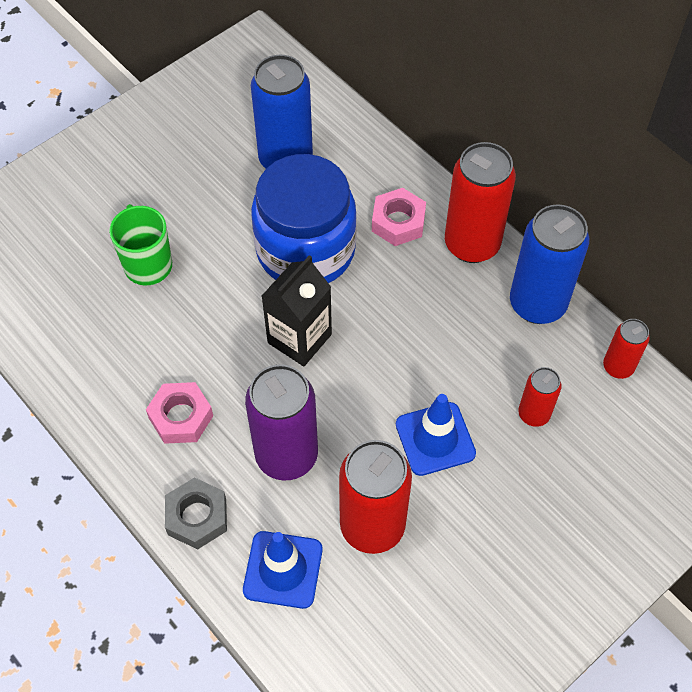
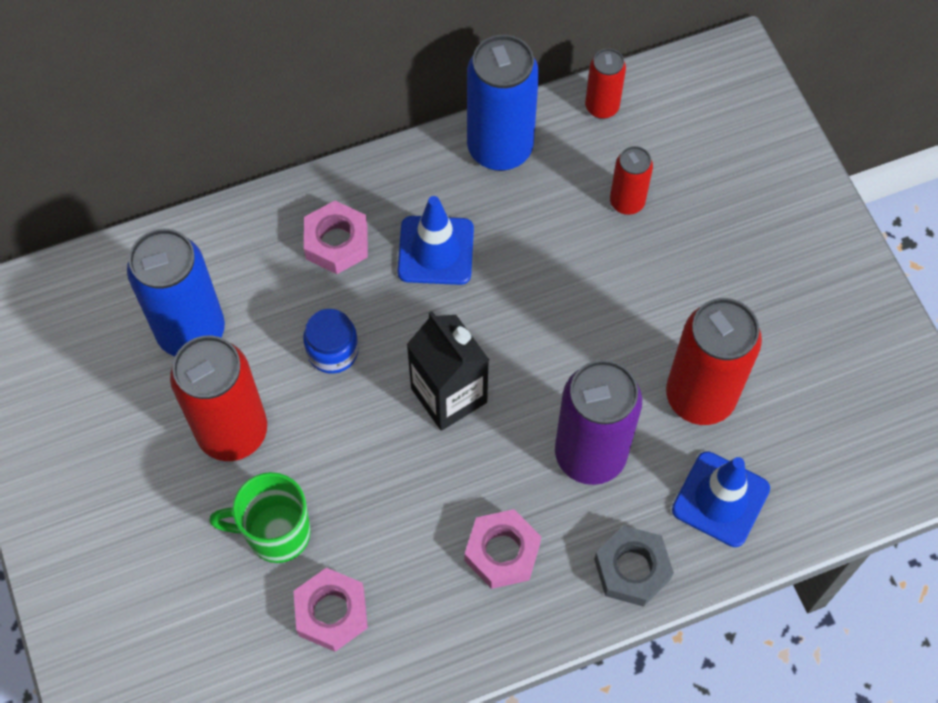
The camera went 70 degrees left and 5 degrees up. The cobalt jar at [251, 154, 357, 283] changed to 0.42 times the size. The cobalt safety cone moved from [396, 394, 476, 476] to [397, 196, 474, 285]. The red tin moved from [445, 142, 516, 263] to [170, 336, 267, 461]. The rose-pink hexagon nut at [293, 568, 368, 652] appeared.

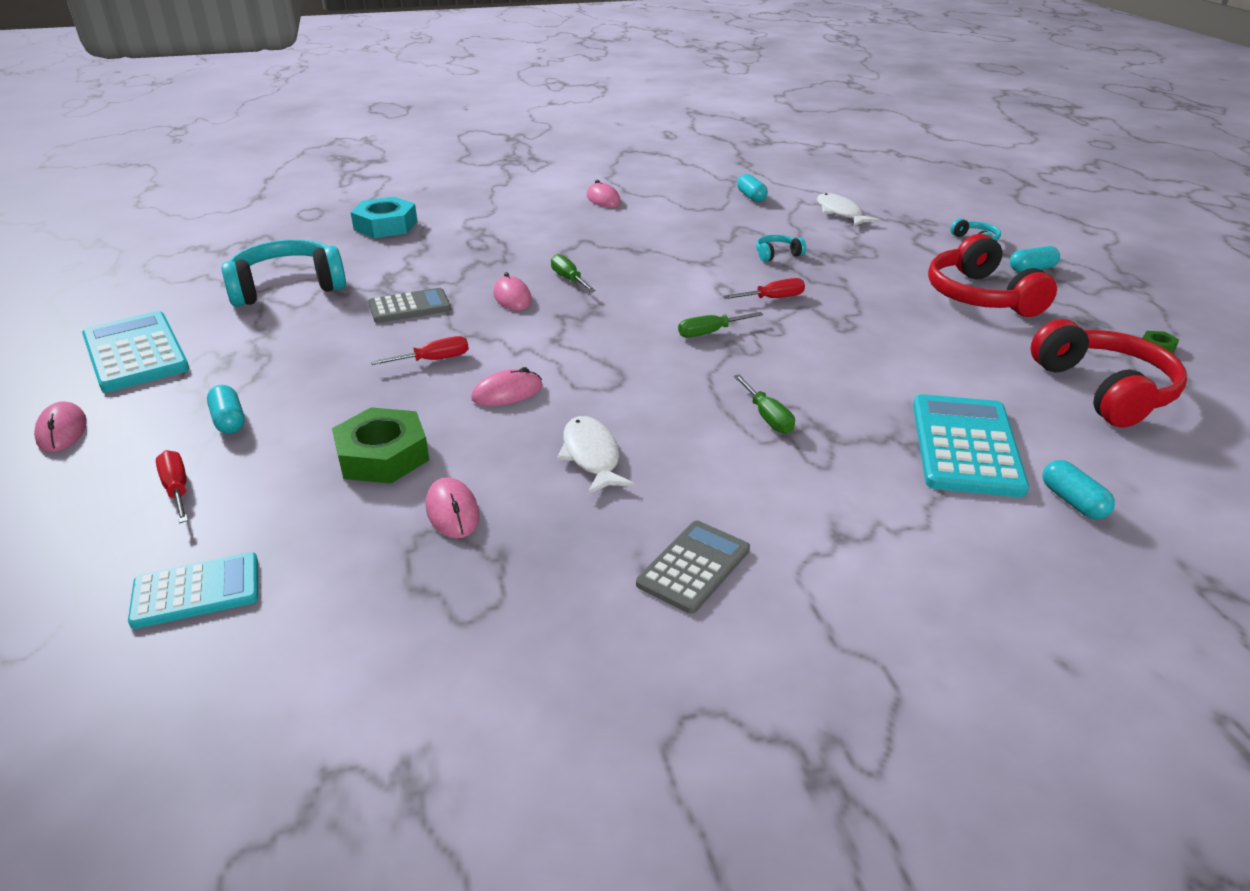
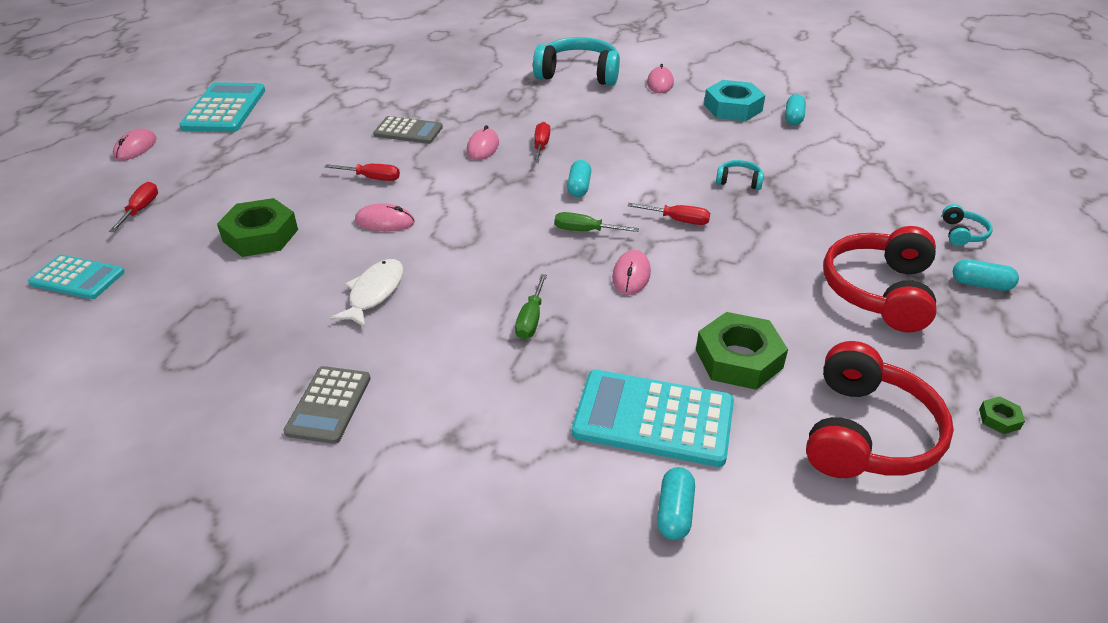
The camera went 35 degrees right and 5 degrees up. The teal capsule moved from [207, 385, 245, 434] to [567, 160, 591, 197]. The teal over-ear headphones moved from [222, 239, 346, 307] to [533, 37, 620, 86]. The teal hexagon nut moved from [351, 197, 418, 238] to [704, 80, 765, 121]. The rose-pink mouse moved from [426, 477, 479, 539] to [612, 250, 651, 295]. The green flat screwdriver at [551, 254, 596, 292] became the red flat screwdriver at [533, 122, 550, 163]. The gray adding machine at [636, 521, 750, 614] turned 120 degrees clockwise. The pure white fish at [817, 193, 879, 226] disappeared. The teal adding machine at [913, 394, 1029, 497] turned 120 degrees counterclockwise. The green hexagon nut at [696, 312, 788, 390] appeared.

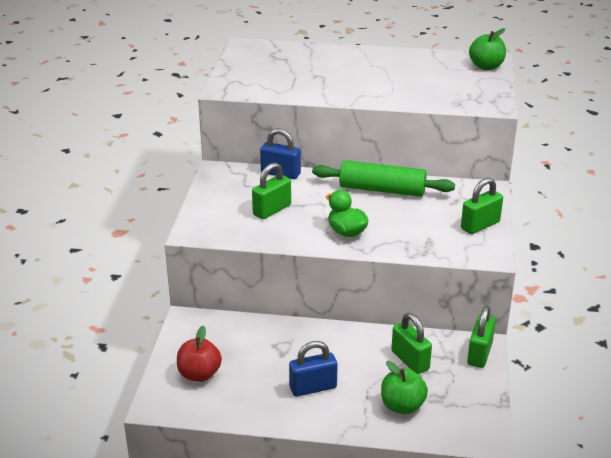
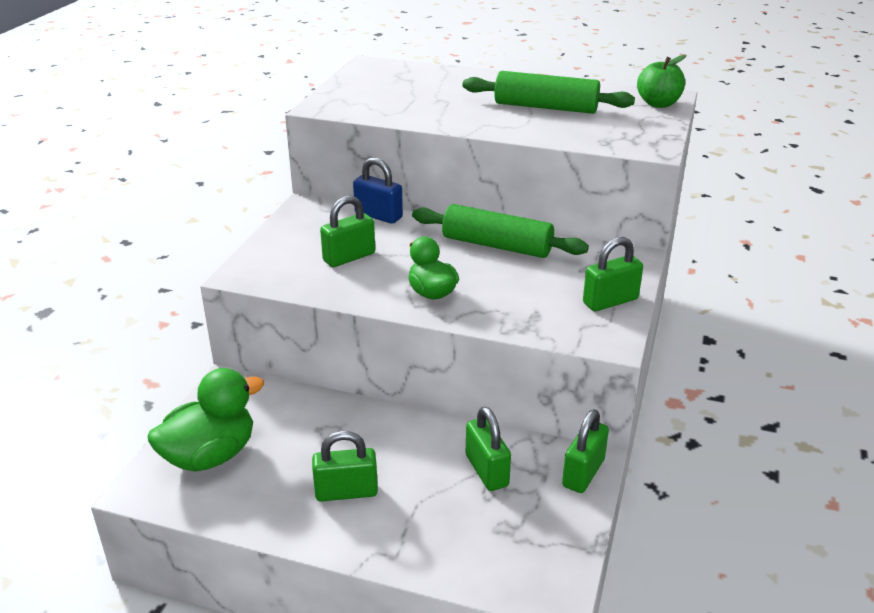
The camera went 10 degrees right and 0 degrees up. The red apple at [177, 326, 222, 382] was replaced by the green duck at [147, 368, 264, 471]. The cobalt padlock at [289, 341, 338, 397] became the green padlock at [312, 431, 378, 502]. The green apple at [381, 361, 428, 414] disappeared. The green rolling pin at [463, 71, 635, 114] appeared.

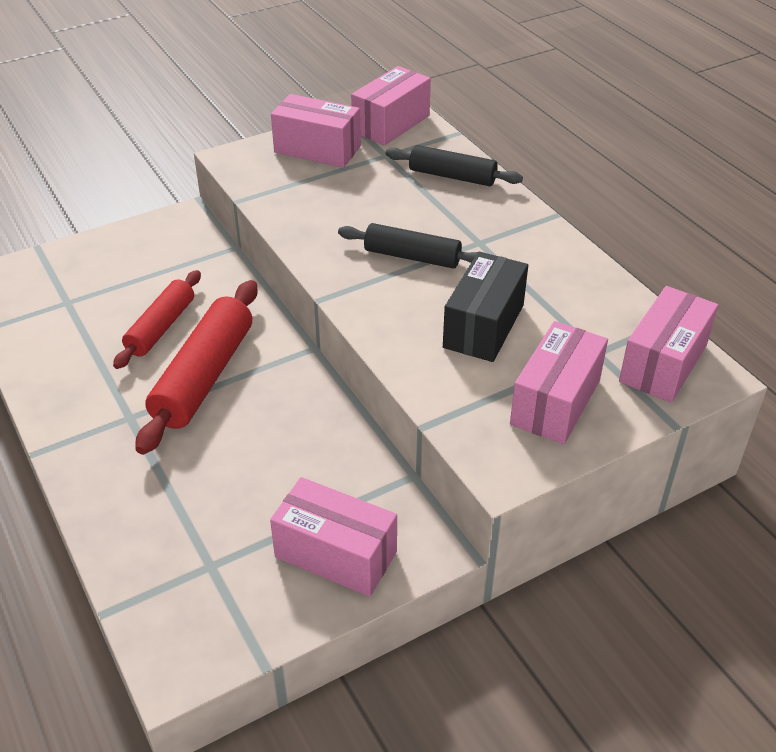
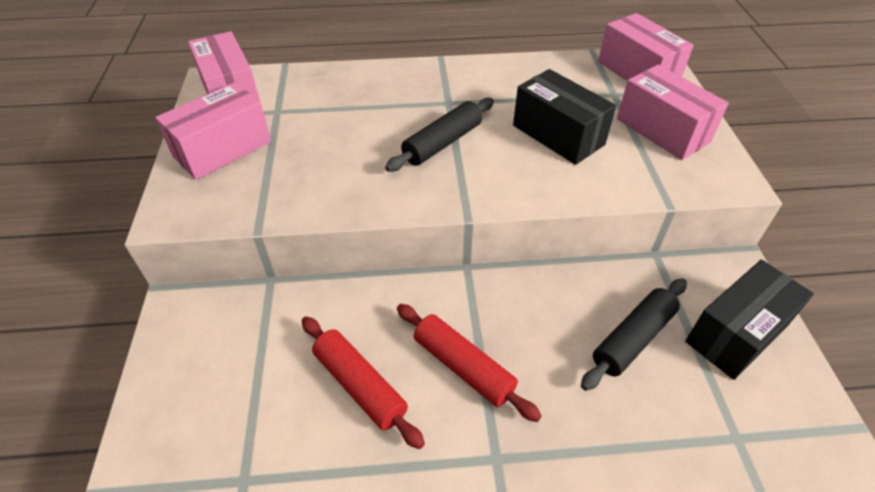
The camera went 65 degrees left and 5 degrees up. The red rolling pin at [135, 280, 258, 455] changed to 0.64 times the size. The rose-pink parcel at [270, 477, 397, 597] became the black parcel at [685, 260, 814, 380]. The black rolling pin moved from [386, 145, 523, 186] to [581, 278, 687, 391].

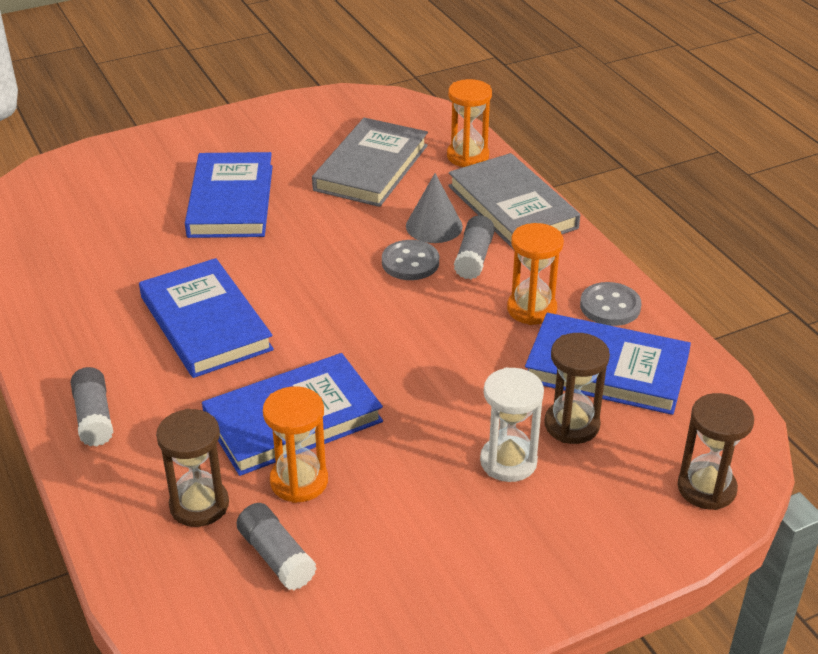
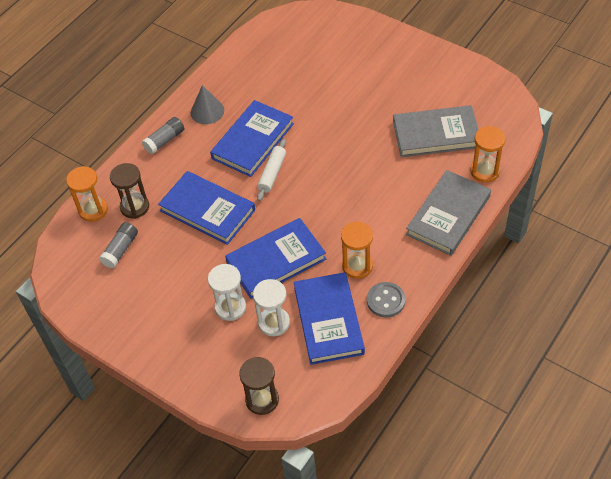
The camera went 65 degrees right and 15 degrees up. The cobalt hardback moved from [185, 152, 273, 238] to [225, 218, 326, 299]. The bright orange sandglass moved from [263, 386, 328, 503] to [66, 166, 108, 222]. The gray shirt button at [382, 240, 439, 280] disappeared. The gray cone shape moved from [406, 173, 463, 243] to [191, 85, 224, 124]. The gray stick of glue at [454, 215, 495, 279] disappeared. The dark brown sandglass at [544, 333, 610, 444] became the pure white sandglass at [253, 279, 290, 336]. The pure white rolling pin at [257, 139, 286, 201] appeared.

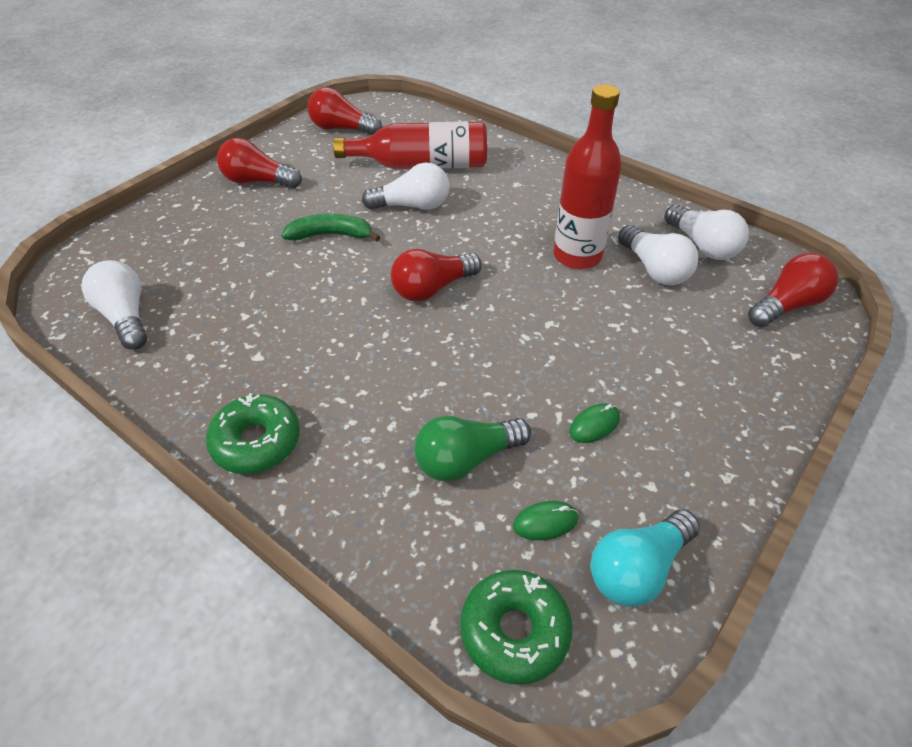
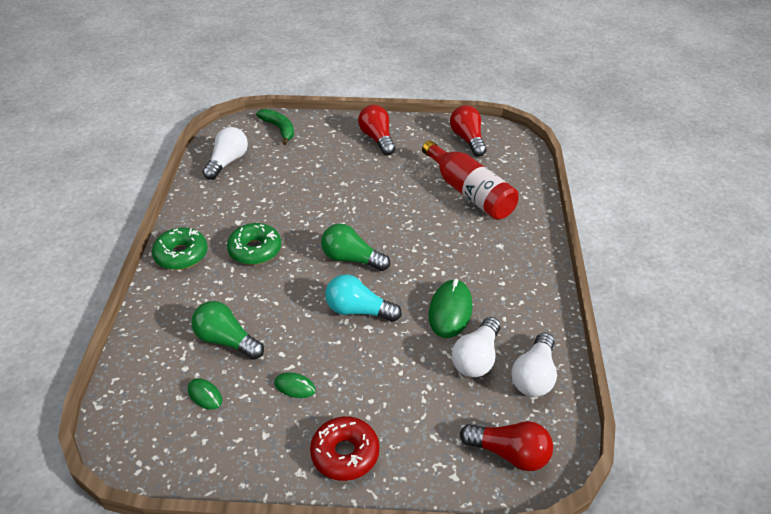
The camera went 55 degrees right and 5 degrees down. The green banana moved from [281, 214, 380, 241] to [256, 109, 294, 145]. The pure white lightbulb at [362, 162, 450, 210] disappeared. The red lightbulb at [391, 249, 482, 302] became the green lightbulb at [321, 224, 390, 271]. The green donut moved from [460, 570, 572, 685] to [227, 223, 281, 265]. The red bottle at [553, 84, 622, 269] was replaced by the green mouse at [428, 279, 473, 338]. The teal lightbulb moved from [591, 509, 700, 607] to [325, 274, 402, 322]. The red donut at [310, 416, 379, 481] appeared.

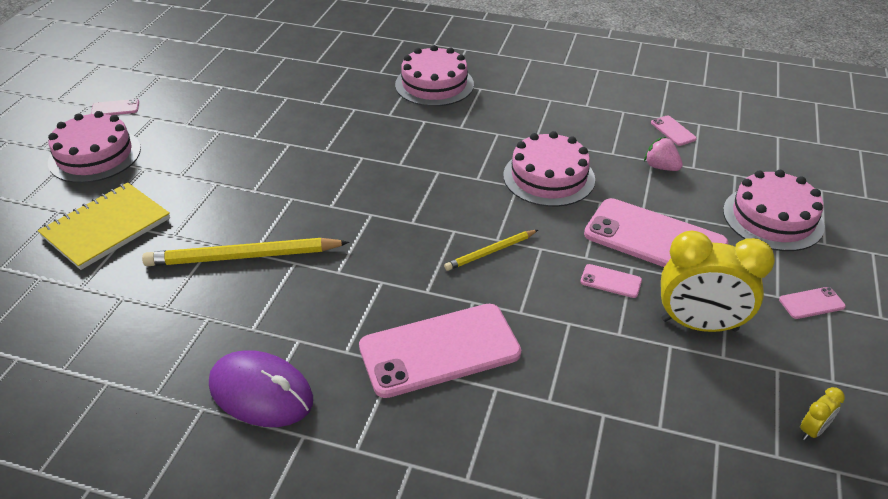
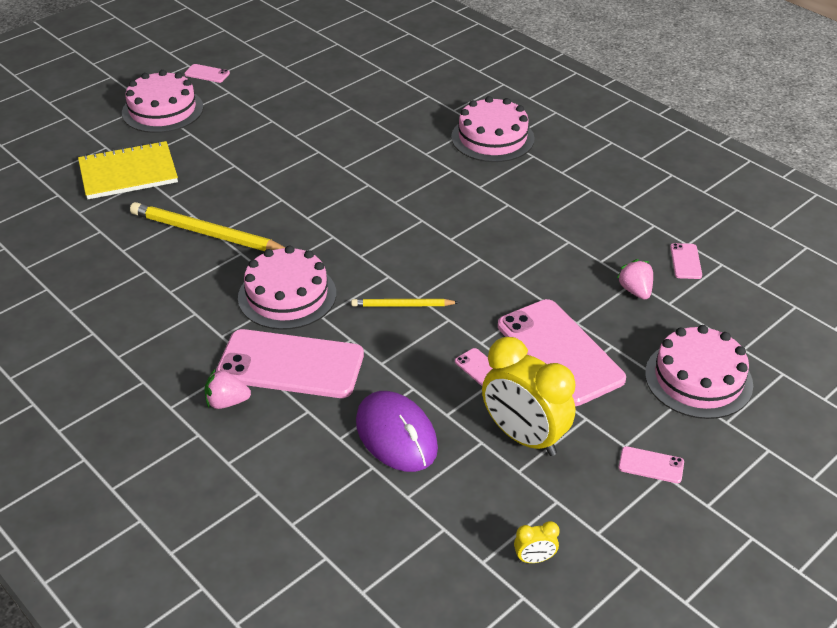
The camera went 30 degrees right and 0 degrees up. The violet mouse moved from [209, 350, 313, 427] to [356, 391, 438, 472]. The rose-pink gateau moved from [503, 131, 595, 207] to [238, 245, 336, 330]. The rose-pink berry at [204, 369, 251, 409] appeared.

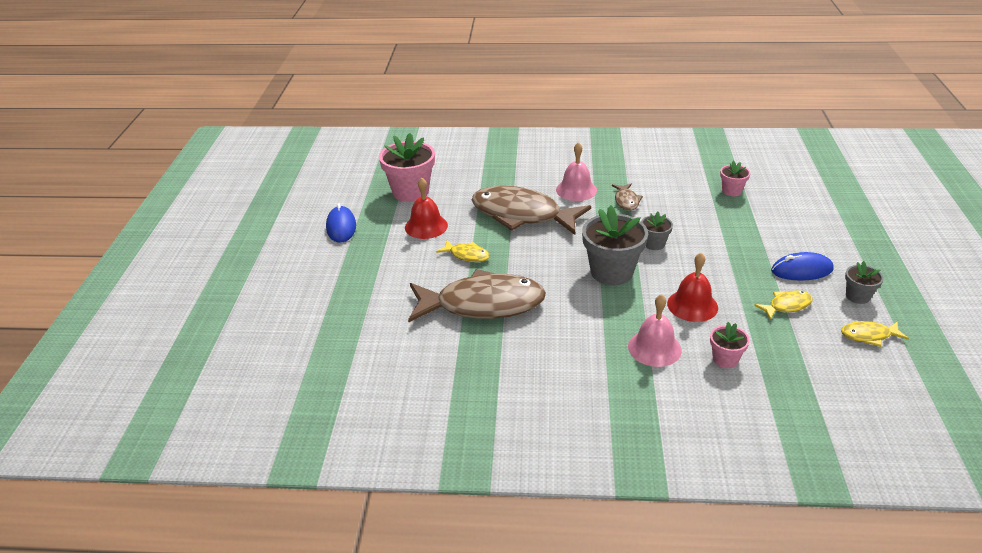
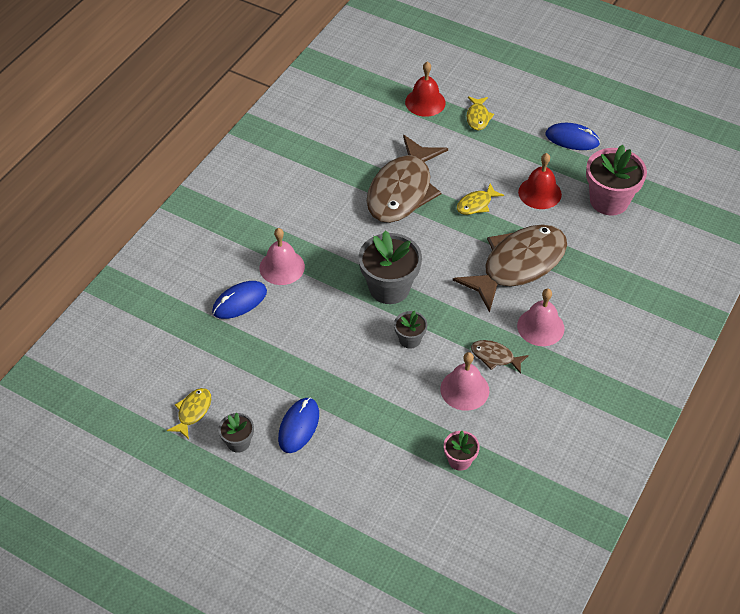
The camera went 115 degrees right and 15 degrees up. The red bell moved from [667, 253, 718, 322] to [405, 61, 446, 117]. The rose-pink flower pot at [710, 322, 750, 368] was replaced by the cobalt mouse at [212, 281, 267, 319]. The bright yellow fish moved from [754, 290, 813, 320] to [466, 96, 494, 130]. The rose-pink bell at [440, 352, 489, 411] appeared.

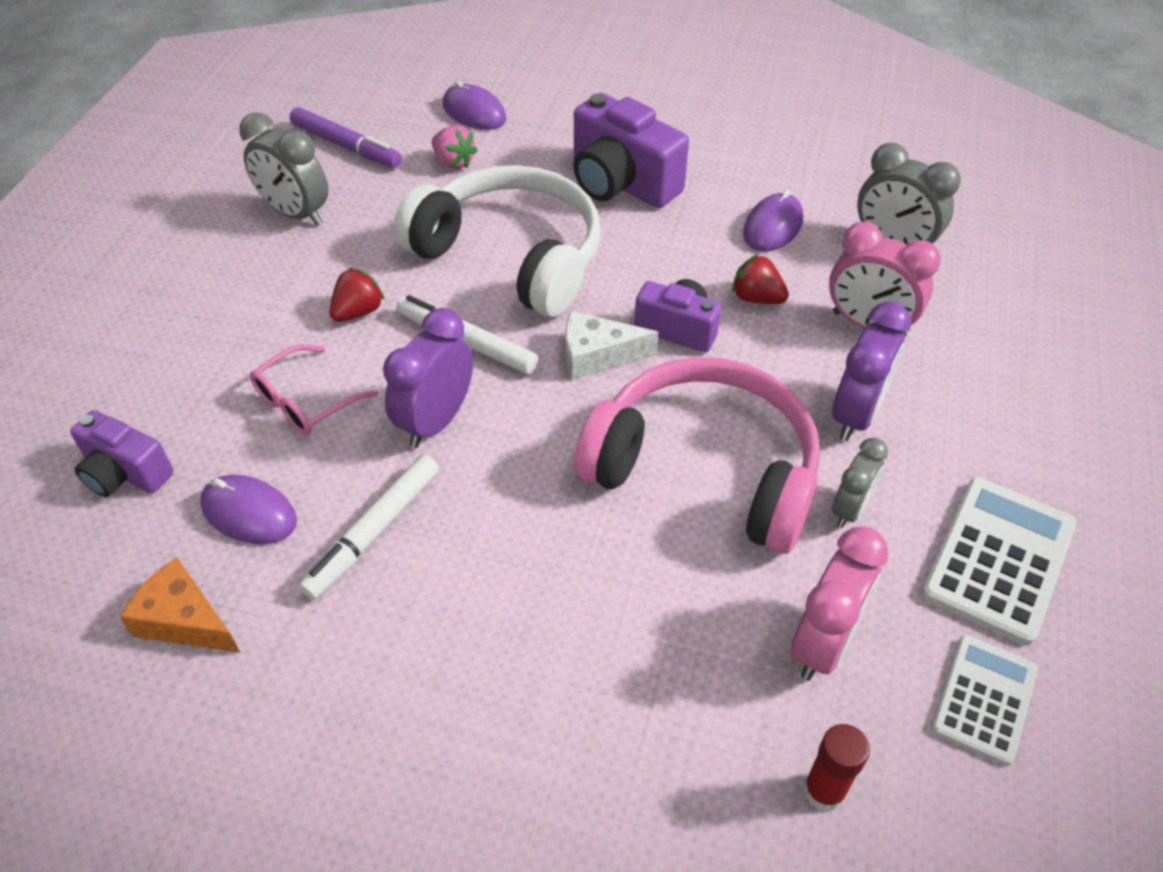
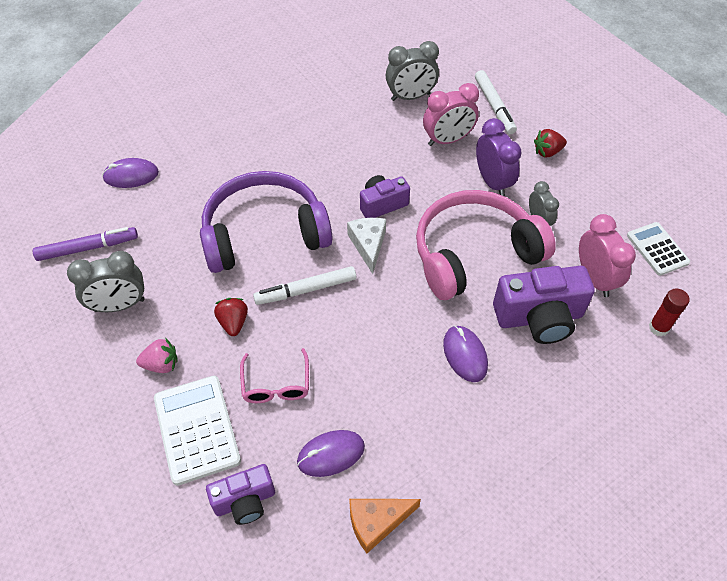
The camera went 50 degrees left and 5 degrees up. The pure white felt pen moved from [299, 455, 439, 600] to [475, 70, 517, 134]. The violet bedside clock at [383, 308, 473, 448] disappeared. The pure white over-ear headphones at [394, 165, 601, 317] became the violet over-ear headphones at [200, 171, 332, 273]. The rose-pink berry moved from [432, 125, 478, 169] to [136, 338, 178, 373]. The pure white cheese wedge at [565, 311, 659, 380] turned 135 degrees clockwise. The violet compact camera moved from [573, 93, 689, 208] to [493, 266, 595, 344]. The red berry moved from [732, 254, 789, 304] to [534, 129, 567, 157]. The violet mouse moved from [743, 190, 803, 252] to [443, 325, 488, 382]. The pure white adding machine moved from [921, 477, 1077, 646] to [154, 376, 241, 486].

